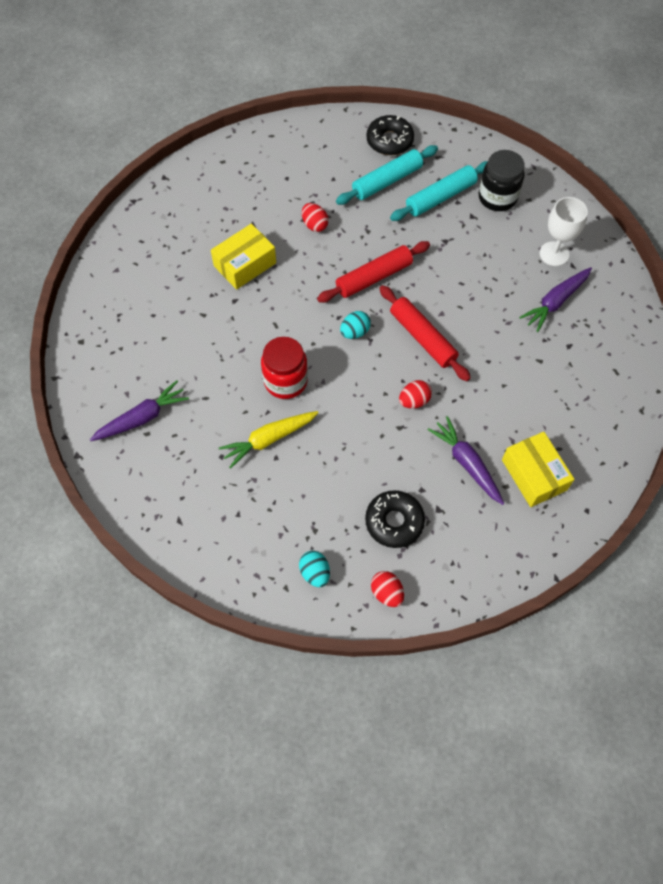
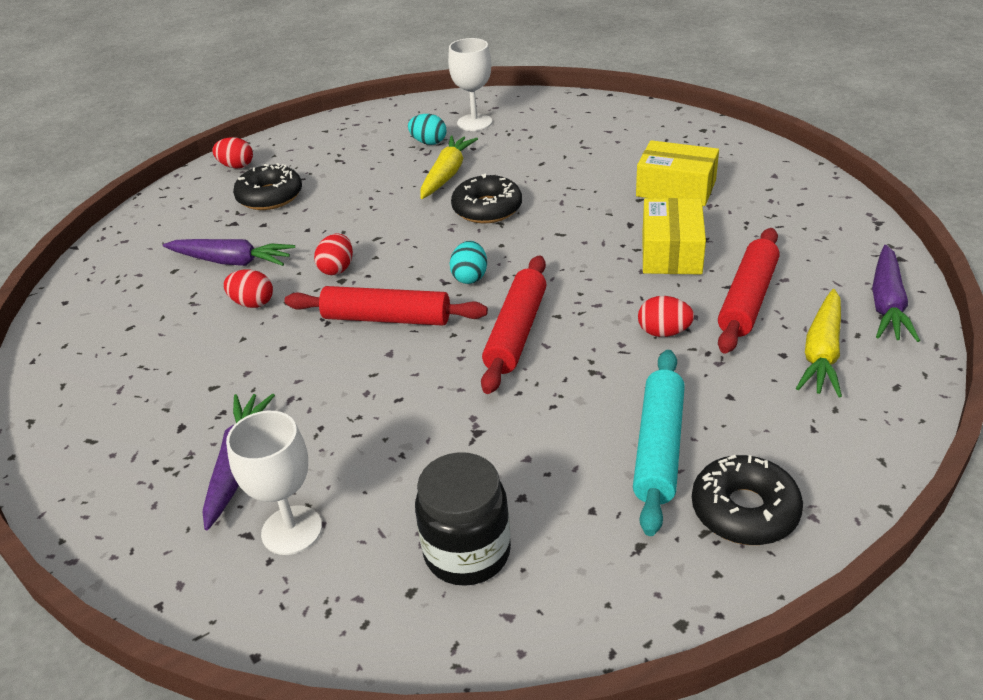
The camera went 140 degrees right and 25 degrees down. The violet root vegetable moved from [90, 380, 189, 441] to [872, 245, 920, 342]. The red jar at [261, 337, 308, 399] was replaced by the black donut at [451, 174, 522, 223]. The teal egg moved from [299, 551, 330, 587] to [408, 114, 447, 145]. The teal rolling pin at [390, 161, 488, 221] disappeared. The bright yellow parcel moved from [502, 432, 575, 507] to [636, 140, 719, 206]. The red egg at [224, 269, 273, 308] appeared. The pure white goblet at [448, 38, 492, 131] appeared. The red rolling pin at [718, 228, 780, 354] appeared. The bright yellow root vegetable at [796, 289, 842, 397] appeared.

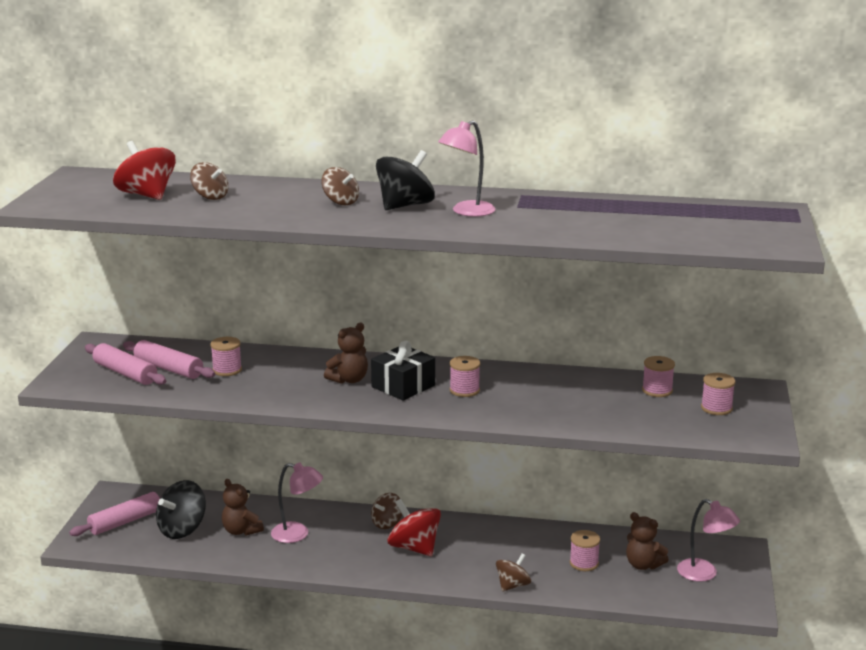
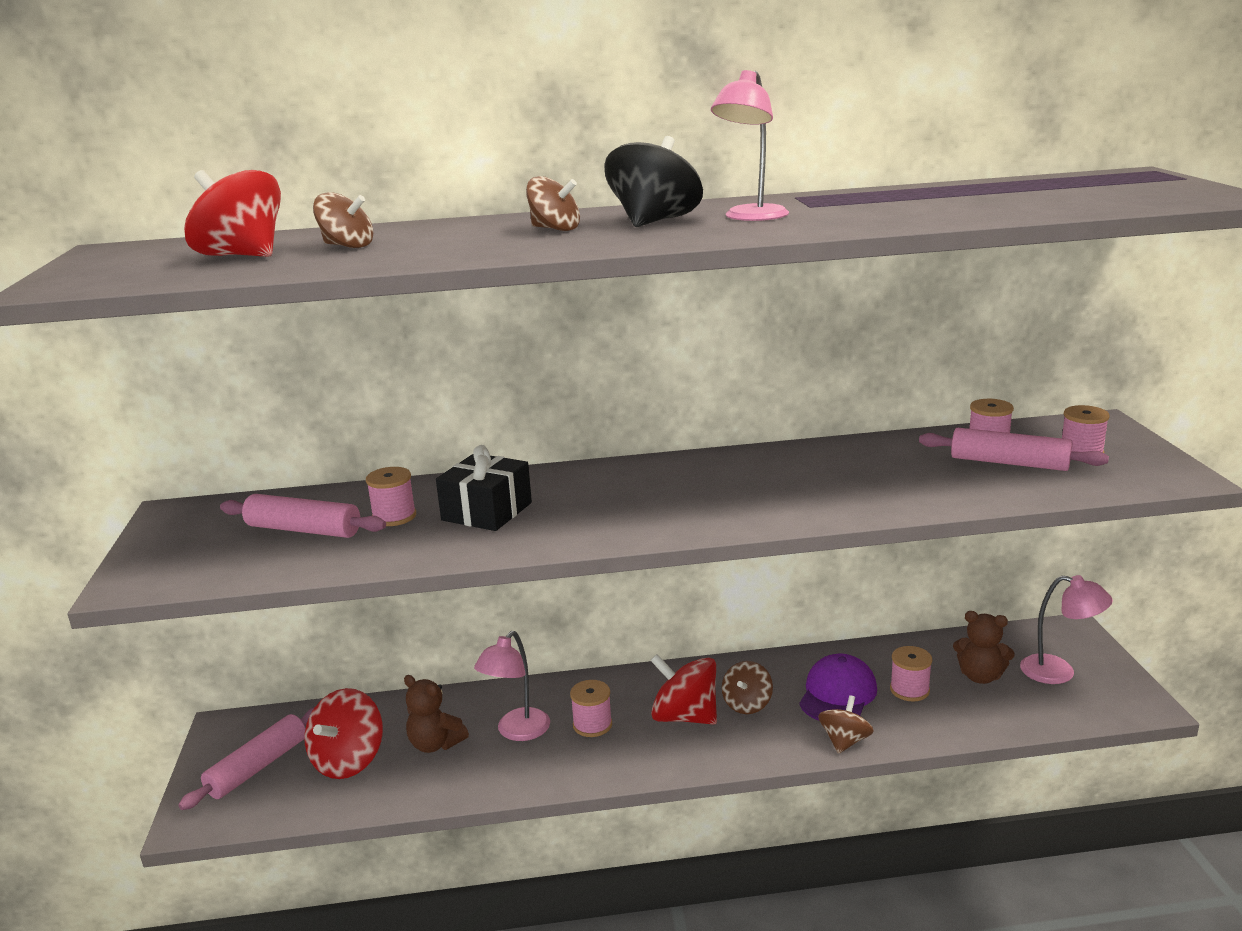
The camera went 15 degrees left and 0 degrees up. The rose-pink rolling pin moved from [85, 343, 166, 385] to [919, 428, 1109, 471]. The black whirligig at [156, 480, 206, 539] became the red whirligig at [305, 688, 383, 779]. The rose-pink lamp at [271, 463, 323, 543] turned 120 degrees clockwise. The dark brown teddy bear at [324, 322, 368, 384] disappeared. The black gift moved from [371, 341, 435, 401] to [436, 445, 532, 531]. The dark brown whirligig moved from [371, 493, 402, 529] to [722, 661, 773, 714]. The rose-pink reel of thread moved from [450, 356, 480, 397] to [570, 680, 612, 737]. The violet cap at [799, 654, 877, 721] appeared.

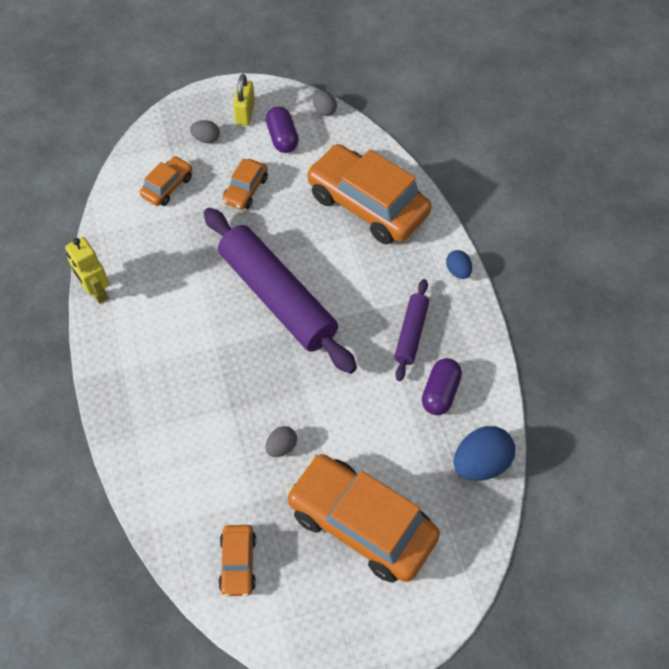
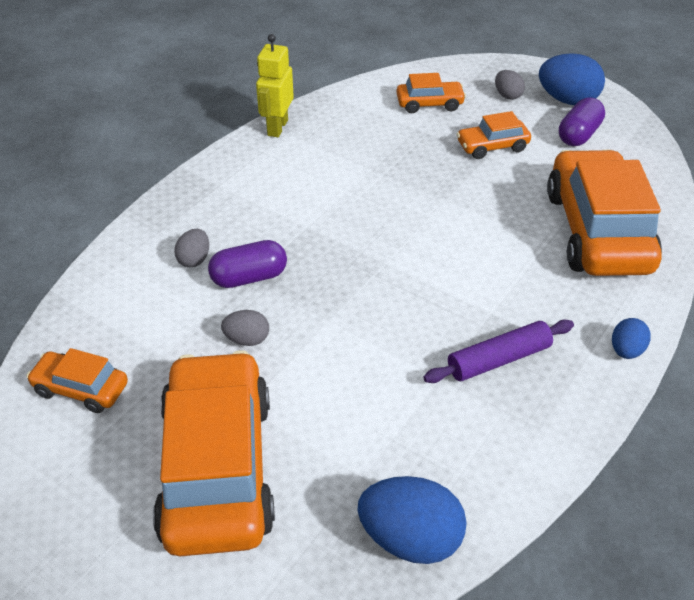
The camera went 50 degrees right and 15 degrees down. The violet rolling pin at [204, 208, 357, 374] disappeared. The bright orange automobile at [219, 525, 256, 597] turned 60 degrees clockwise. The bright yellow padlock at [233, 74, 255, 126] was replaced by the cobalt egg at [539, 53, 605, 105]. The gray egg moved from [313, 90, 337, 116] to [174, 229, 209, 267]. The violet capsule moved from [422, 358, 462, 415] to [208, 240, 287, 288].

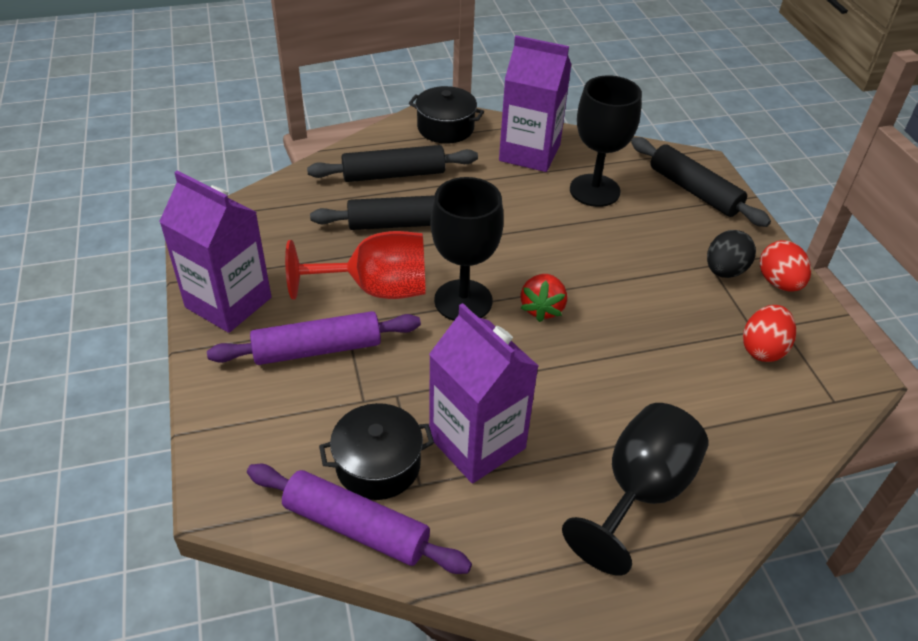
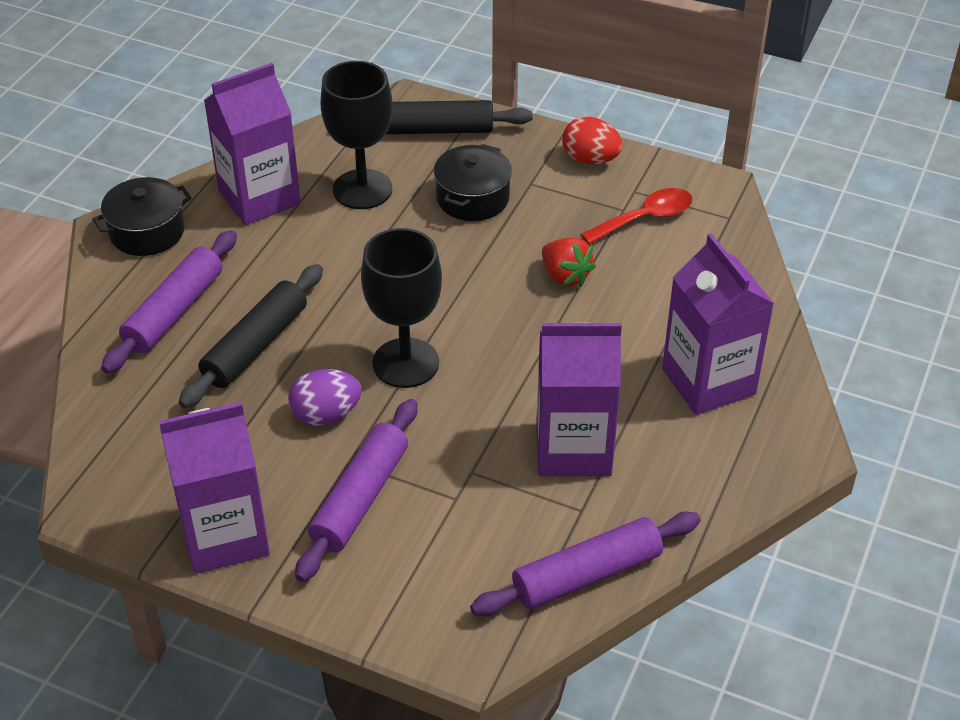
The camera went 50 degrees left and 0 degrees up. The red goblet at [285, 231, 426, 300] was replaced by the violet egg at [288, 369, 361, 426]. The black rolling pin at [307, 145, 478, 182] became the violet rolling pin at [101, 230, 237, 374]. The black stockpot moved from [319, 403, 434, 500] to [434, 144, 512, 221]. The red berry moved from [520, 274, 567, 322] to [542, 238, 596, 287]. The black goblet at [562, 403, 708, 575] was replaced by the violet carton at [662, 233, 774, 415]. The black egg at [707, 230, 756, 278] disappeared. The red egg at [743, 305, 796, 362] was replaced by the red teaspoon at [581, 188, 692, 244].

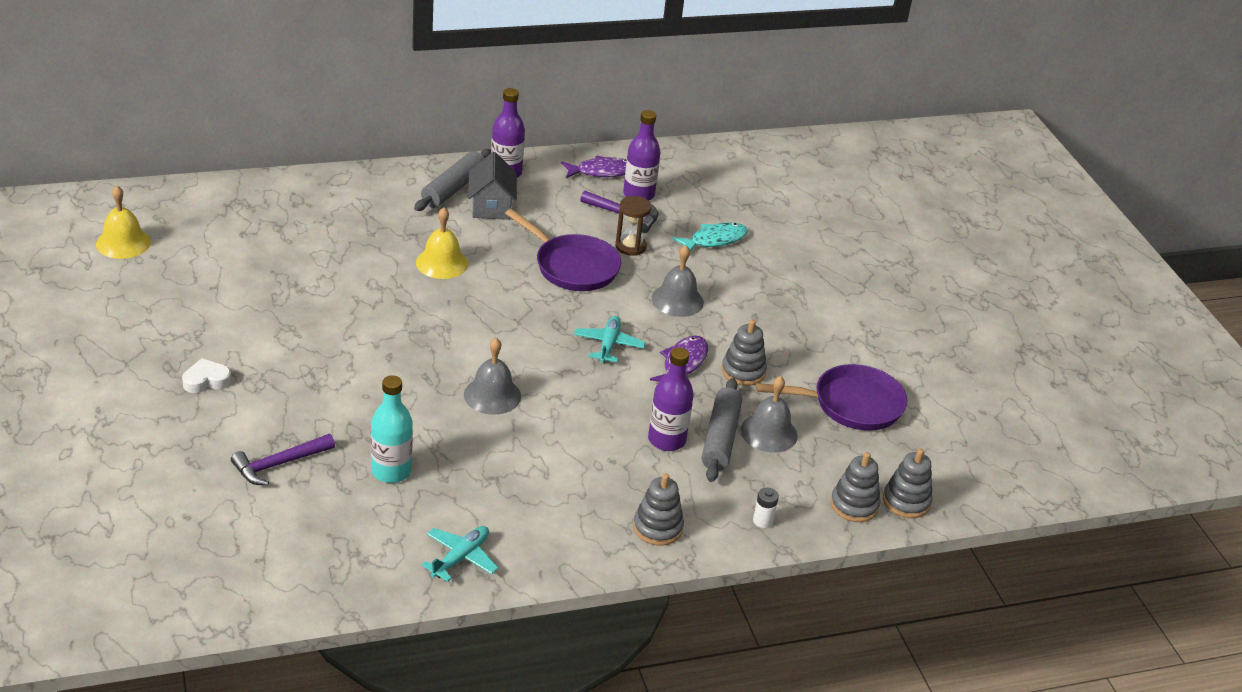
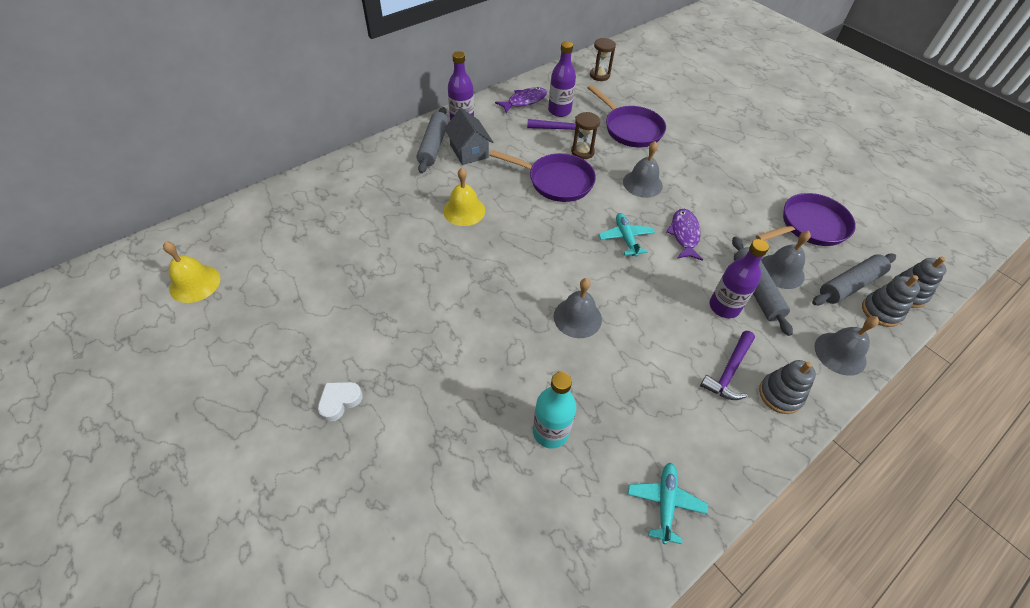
The camera went 20 degrees left and 15 degrees up. The violet claw hammer moved from [231, 434, 335, 486] to [700, 331, 755, 400]. The teal fish at [673, 222, 748, 252] was replaced by the violet pan at [588, 85, 666, 147]. The gray ring stacker at [721, 320, 767, 386] disappeared. The pure white AA battery at [753, 488, 779, 528] was replaced by the gray bell at [815, 316, 879, 376]. The dark brown sandglass at [590, 38, 616, 81] appeared. The gray rolling pin at [812, 253, 896, 305] appeared.

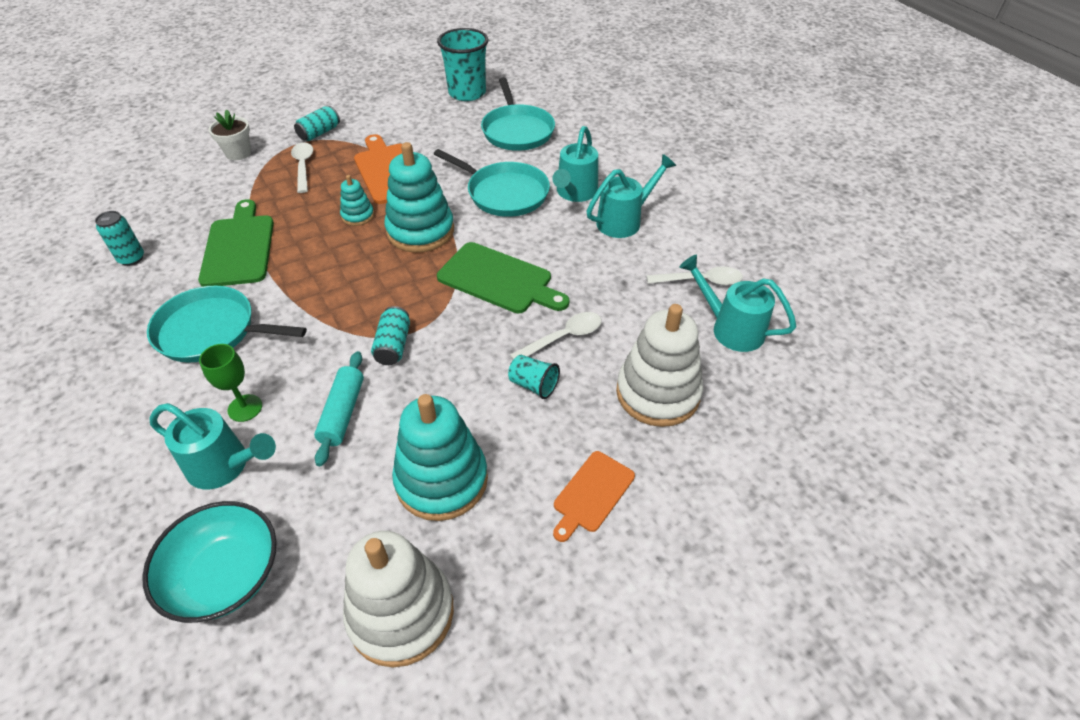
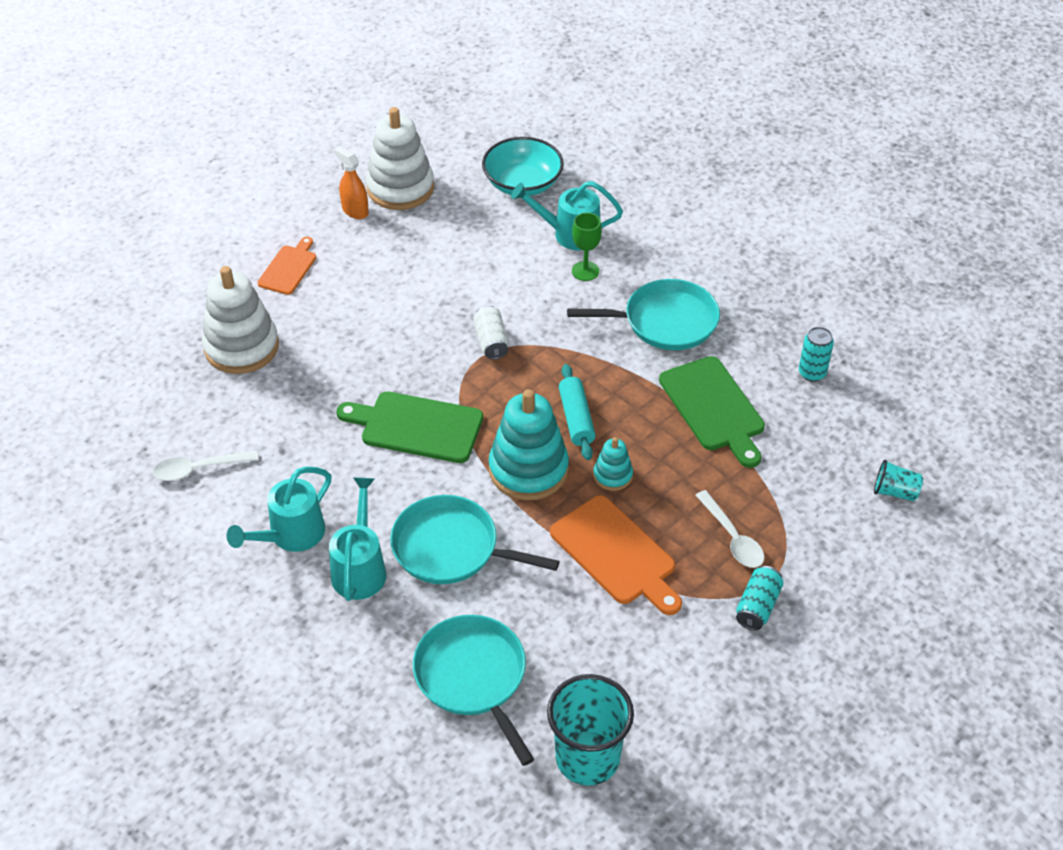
The camera went 165 degrees right and 0 degrees up. The pure white flower pot at [208, 109, 251, 160] disappeared. The teal rolling pin moved from [314, 351, 364, 466] to [559, 364, 596, 460]. The teal tin at [371, 306, 410, 365] became the pure white tin at [473, 305, 509, 360]. The teal ring stacker at [392, 394, 488, 521] disappeared. The teal tumbler moved from [508, 355, 560, 399] to [874, 460, 923, 501]. The pure white teaspoon at [510, 312, 601, 359] disappeared. The teal watering pot at [679, 255, 796, 352] disappeared. The bright orange spray cleaner at [334, 146, 369, 219] appeared.

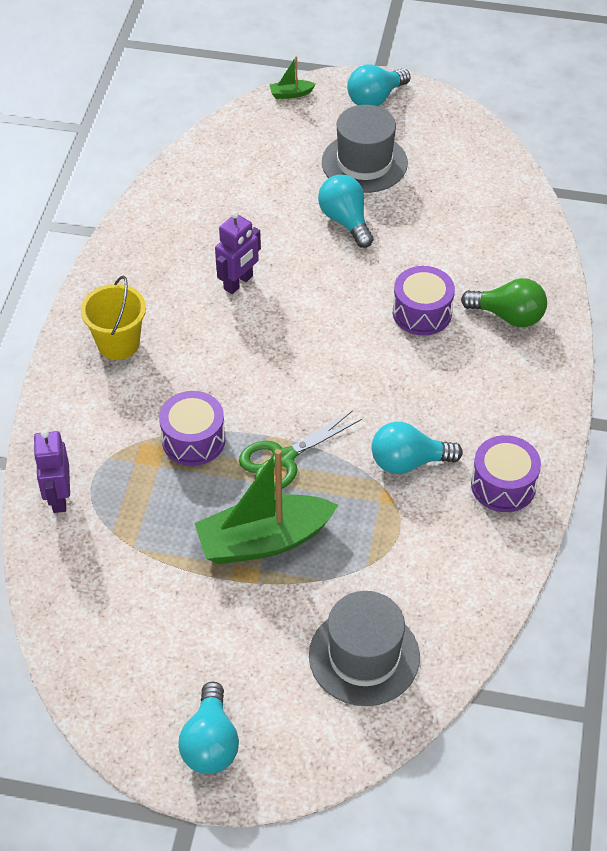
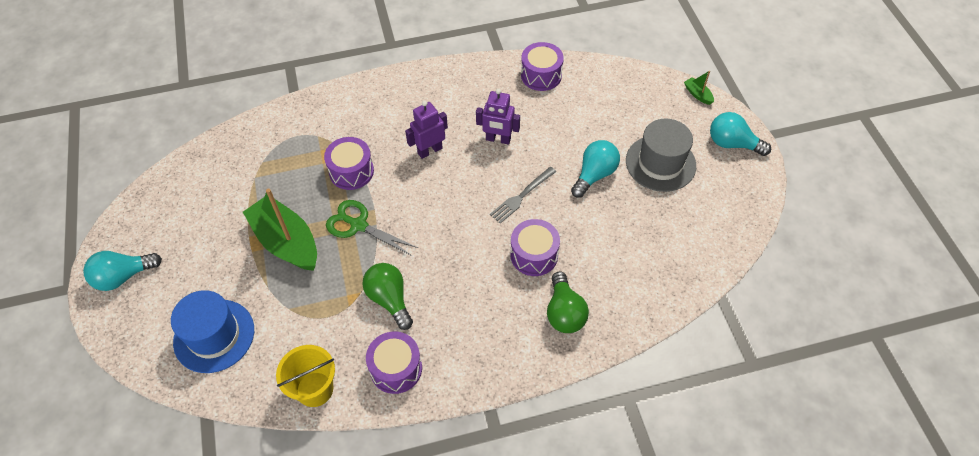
The camera went 65 degrees right and 5 degrees up. The violet robot figure moved from [33, 430, 70, 513] to [405, 101, 448, 159]. The bright yellow sand bucket moved from [81, 276, 146, 360] to [276, 345, 335, 407]. The gray tall hat at [309, 591, 420, 706] became the cobalt tall hat at [171, 290, 254, 373]. The teal lightbulb at [371, 421, 463, 474] became the green lightbulb at [362, 263, 413, 330]. The gray dinner fork at [490, 167, 556, 224] appeared. The violet toy drum at [521, 42, 564, 91] appeared.

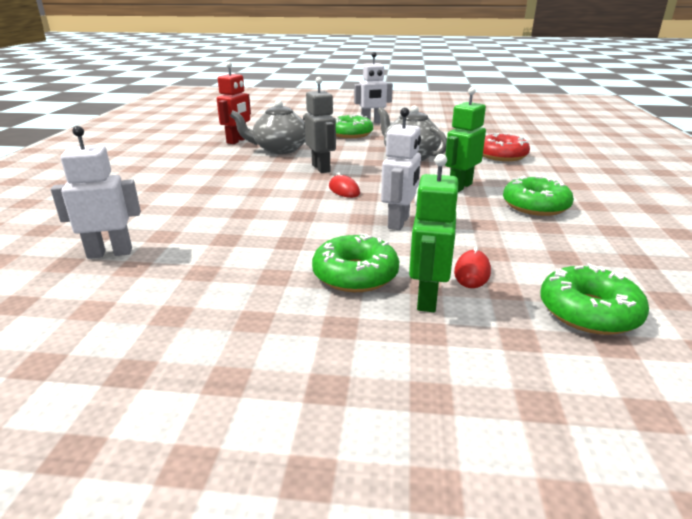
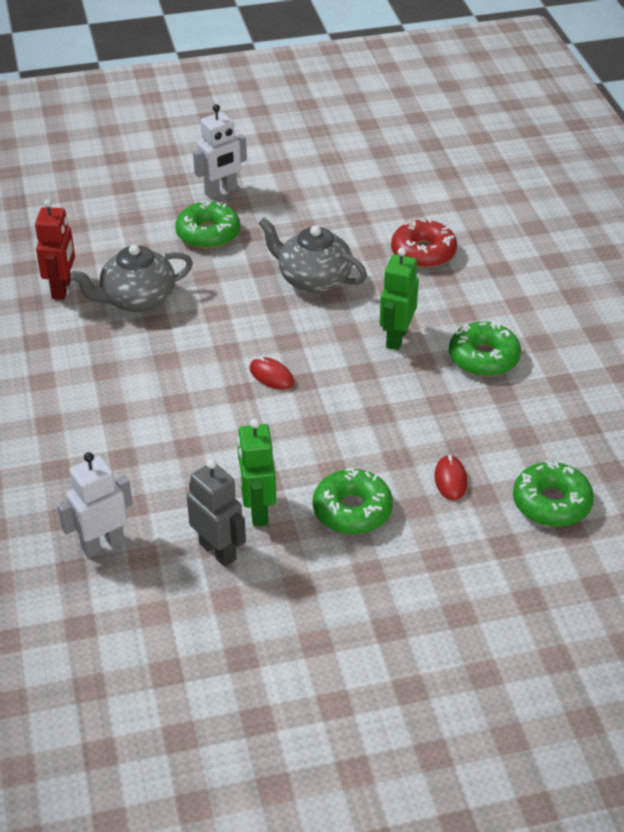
The camera went 20 degrees left and 15 degrees up. The gray robot figure moved from [304, 77, 336, 173] to [187, 459, 246, 567]. The pure white robot figure at [381, 108, 421, 230] disappeared. The green robot figure moved from [409, 154, 458, 312] to [237, 419, 276, 527].

